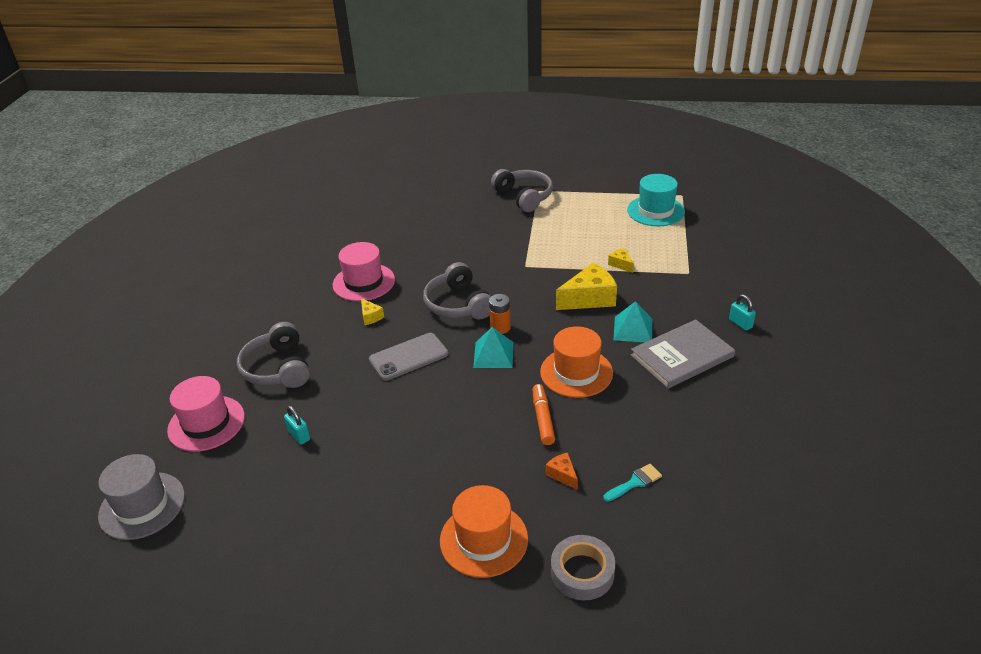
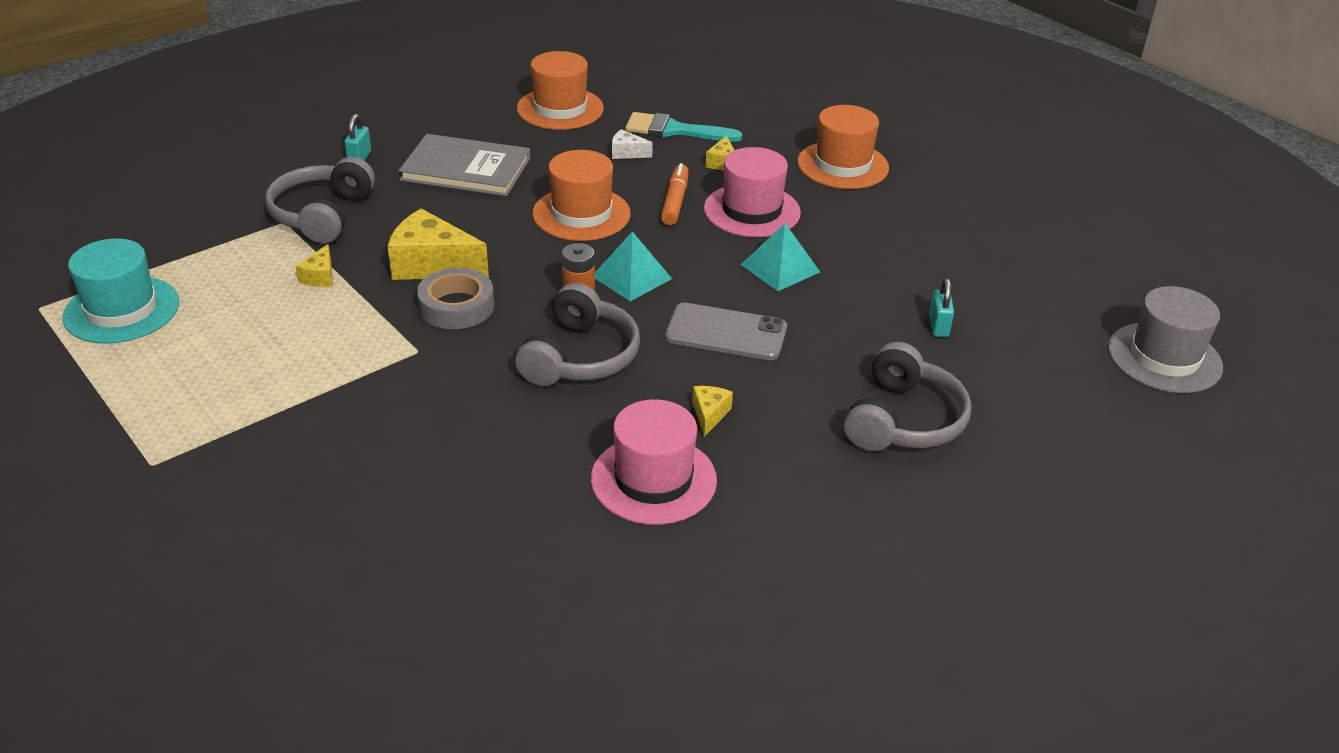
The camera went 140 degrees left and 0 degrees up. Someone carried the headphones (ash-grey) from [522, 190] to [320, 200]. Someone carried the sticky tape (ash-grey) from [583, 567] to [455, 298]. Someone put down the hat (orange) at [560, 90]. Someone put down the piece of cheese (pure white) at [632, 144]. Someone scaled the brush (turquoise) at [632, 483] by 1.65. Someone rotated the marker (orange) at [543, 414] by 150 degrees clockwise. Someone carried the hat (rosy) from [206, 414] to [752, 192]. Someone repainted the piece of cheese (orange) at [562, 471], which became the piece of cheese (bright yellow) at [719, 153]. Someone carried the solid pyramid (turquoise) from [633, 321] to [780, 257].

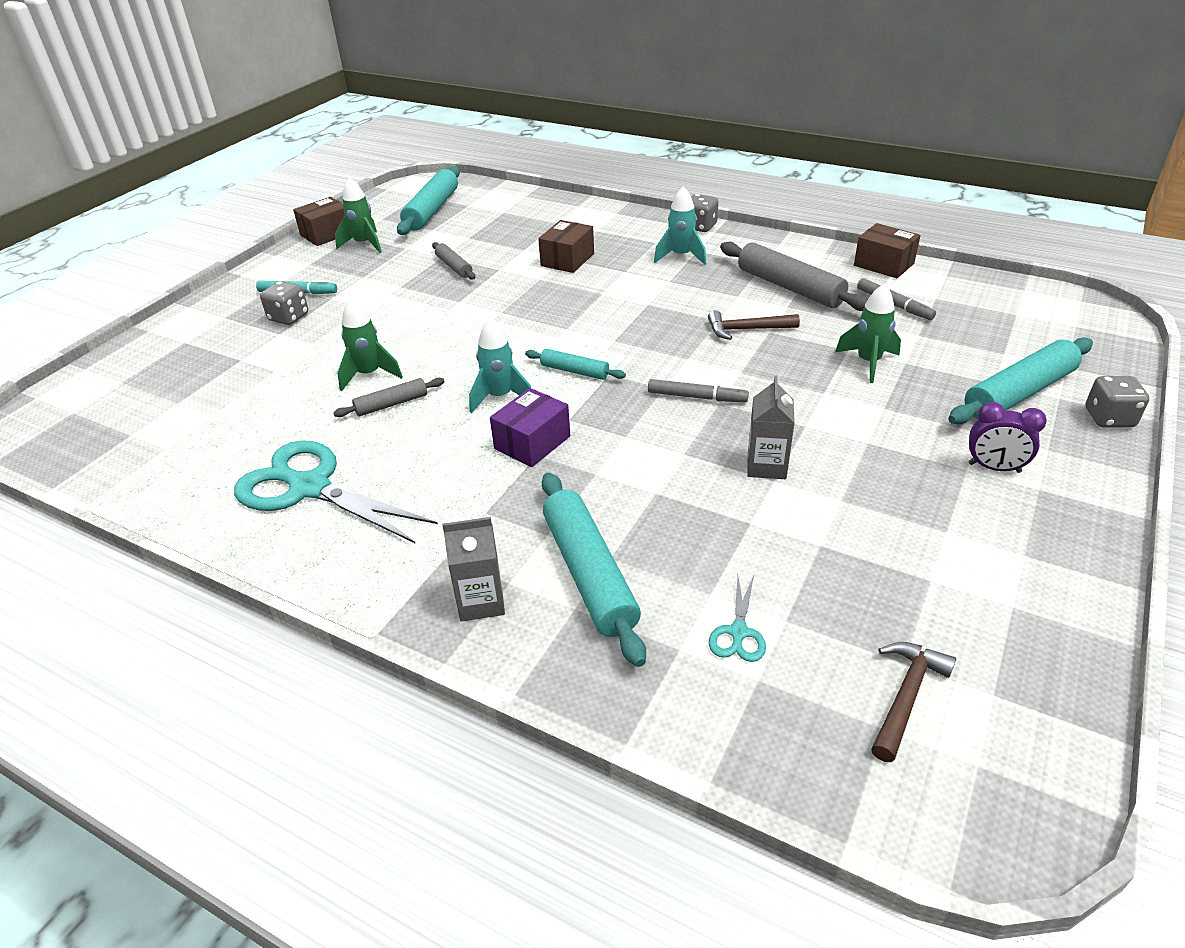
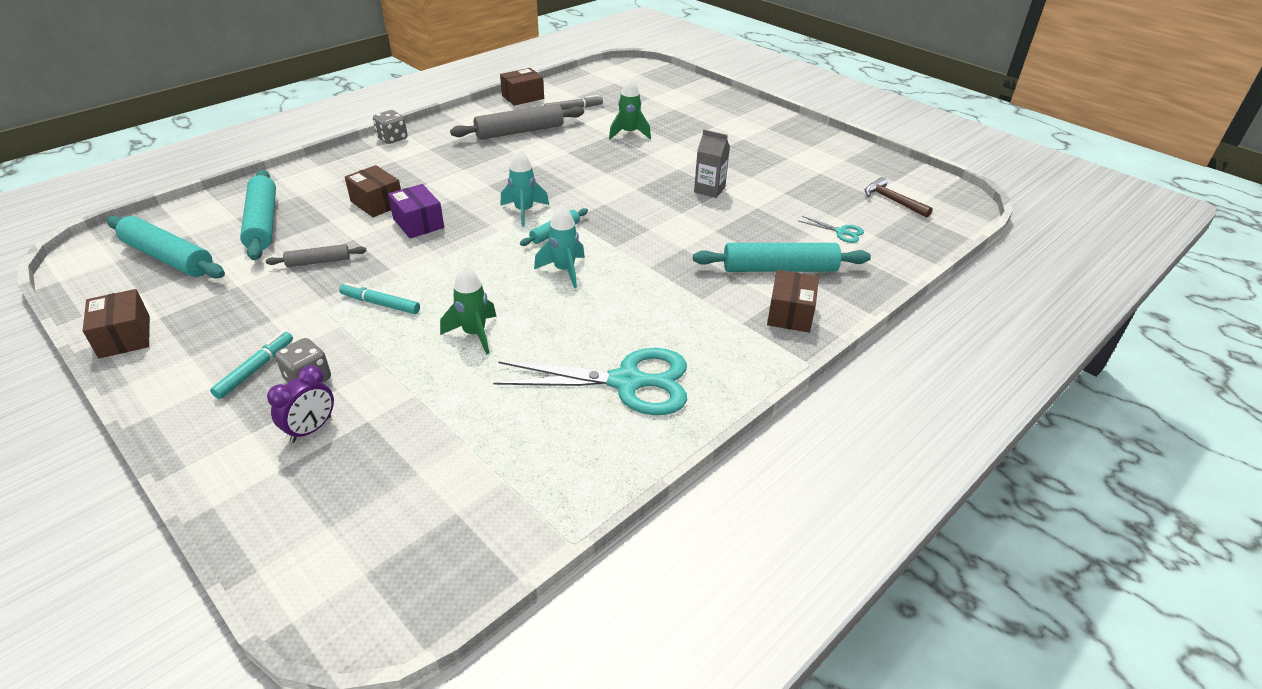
The camera went 75 degrees left and 0 degrees up. Someone carried the pastry roller (turquoise) from [1020, 380] to [258, 215]. Someone carried the clock (violet) from [1007, 437] to [300, 404]. Someone put down the marker (turquoise) at [379, 298]. Someone carried the package (violet) from [530, 427] to [416, 211]. Someone rotated the pair of scissors (turquoise) at [336, 492] by 135 degrees counterclockwise. Someone carried the toy rocket (turquoise) from [680, 225] to [524, 188]. Someone swapped the carton (ash-grey) at [473, 569] for the package (dark brown) at [793, 301]. Someone took away the pastry roller (ash-grey) at [389, 397]. Someone took away the toy rocket (leaf-green) at [358, 215]. Someone took away the marker (ash-grey) at [698, 390]. Someone took away the claw hammer (dark brown) at [754, 325]. Someone took away the dice (ash-grey) at [1117, 401].

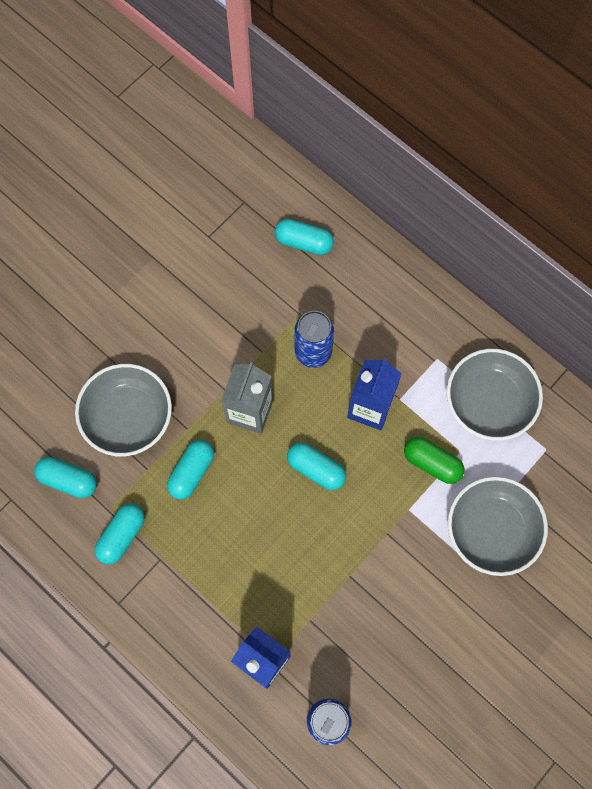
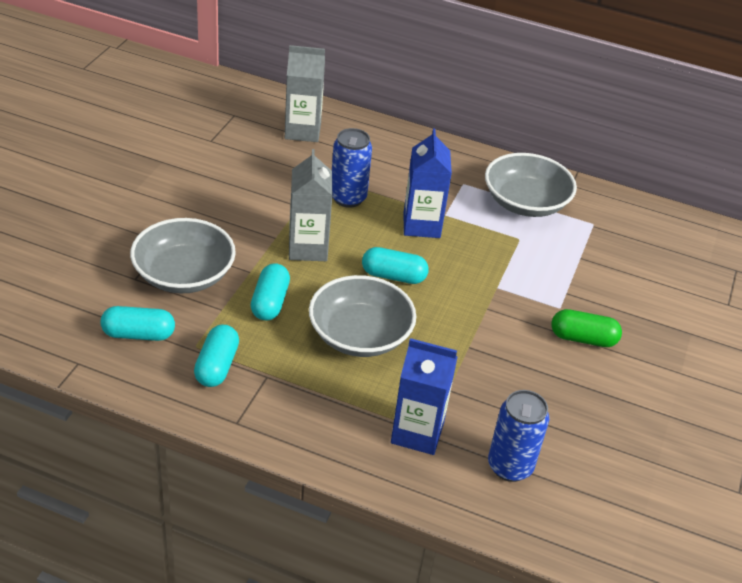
The camera went 25 degrees left and 30 degrees down. Someone swapped the capsule (turquoise) at [304, 237] for the carton (ash-grey) at [305, 93]. Someone carried the deep dish (ash-grey) from [498, 526] to [362, 316]. Someone carried the capsule (leaf-green) from [434, 460] to [586, 328].

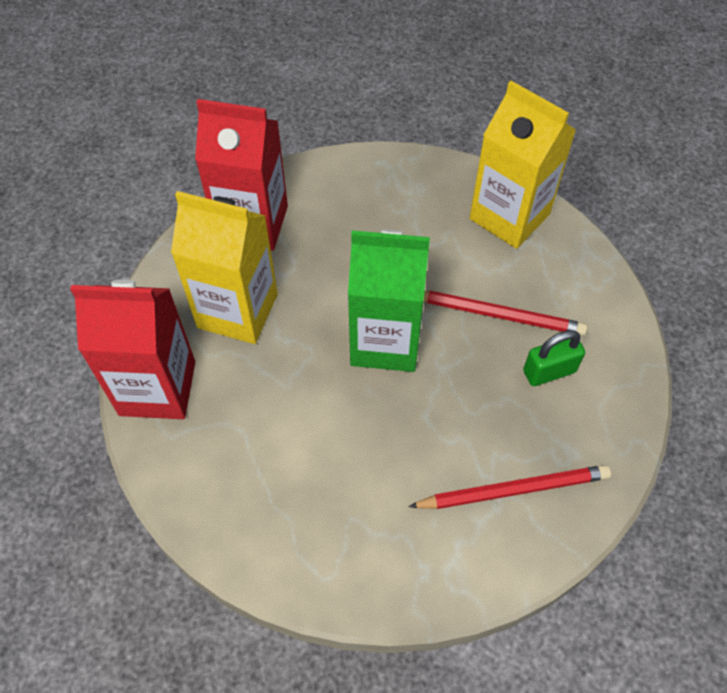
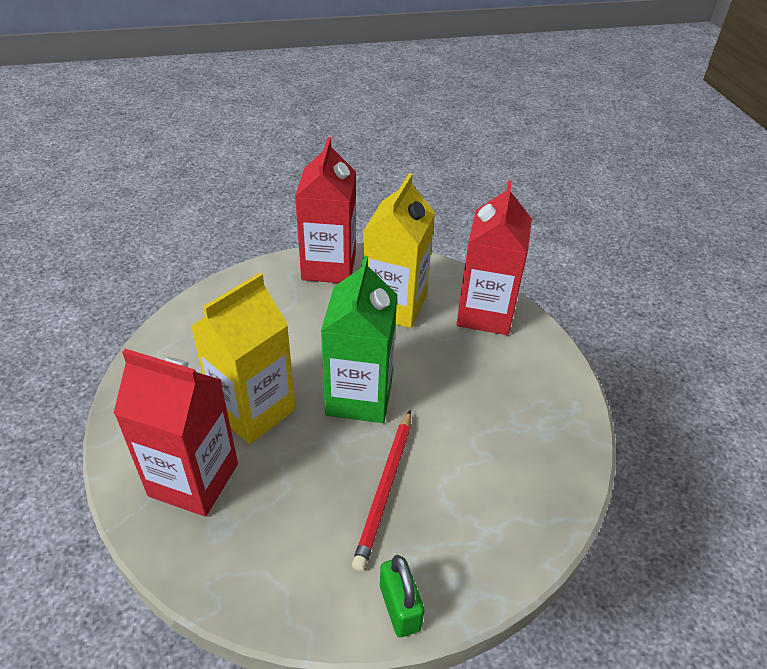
The camera went 90 degrees right and 15 degrees down. Someone swapped the lead pencil (red) at [509, 487] for the carton (red) at [175, 433]. Someone carried the carton (bright yellow) from [523, 165] to [243, 358]. Someone carried the lock (leaf-green) from [554, 358] to [402, 596].

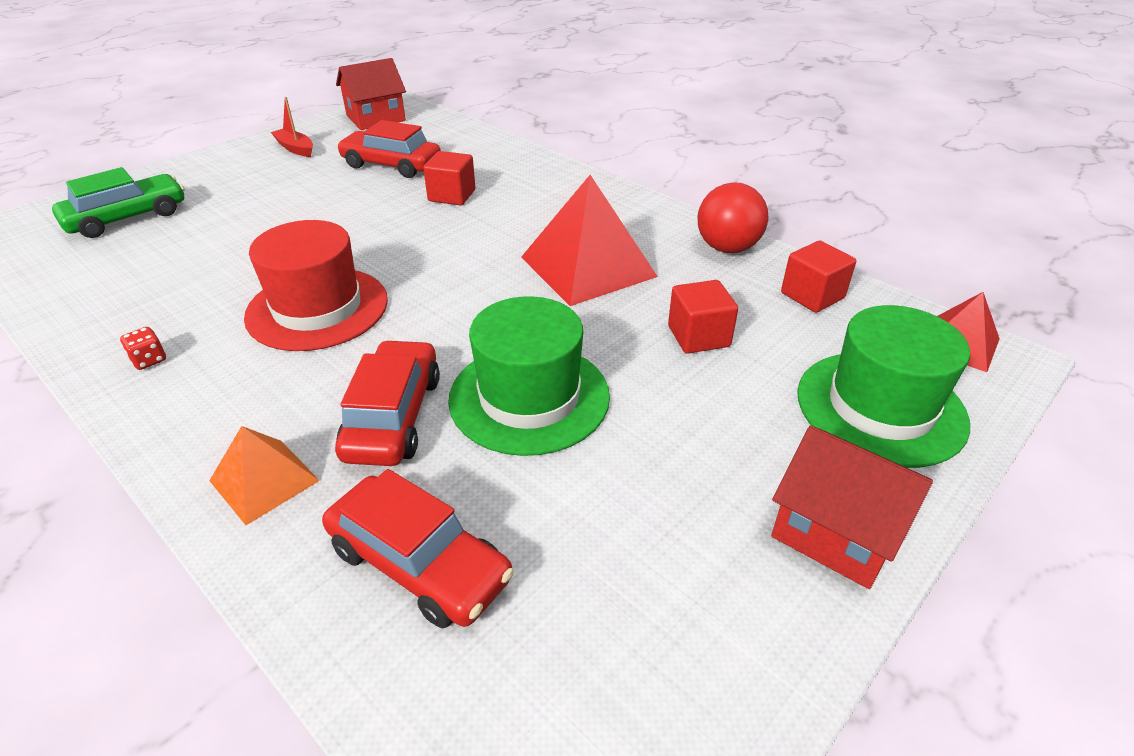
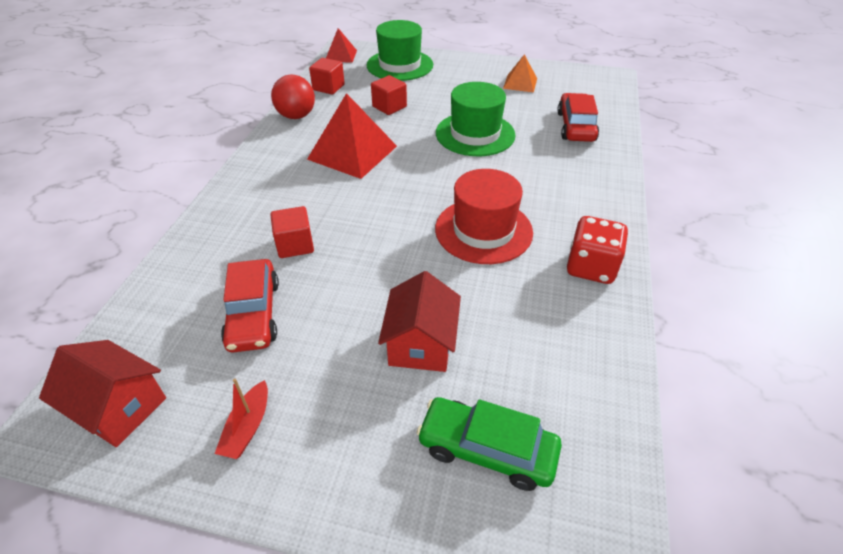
The camera went 120 degrees left and 5 degrees up. Someone carried the cottage (red) from [852, 507] to [419, 321]. Someone carried the solid pyramid (orange) from [264, 475] to [520, 73]. Someone scaled the dice (red) at [143, 348] by 2.31. Someone took away the automobile (red) at [387, 403].

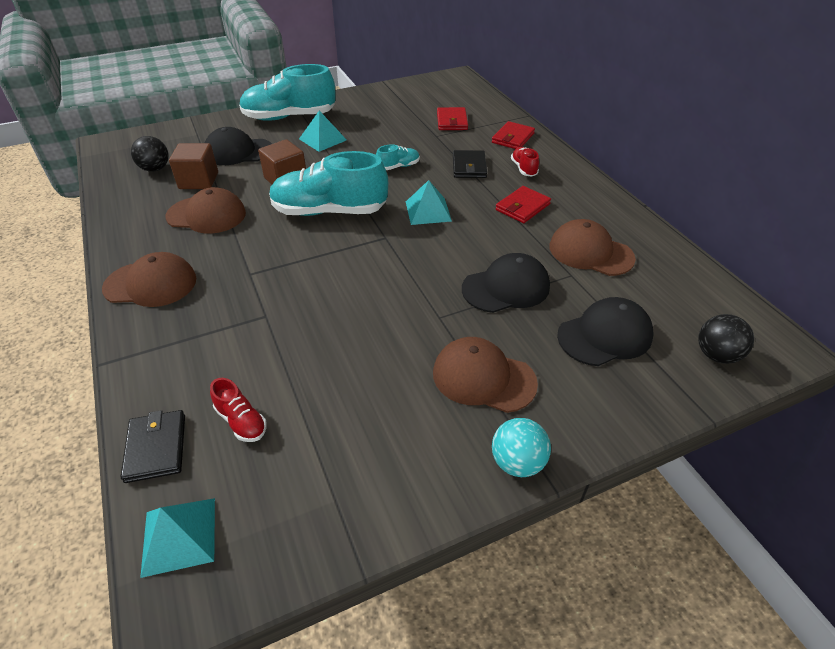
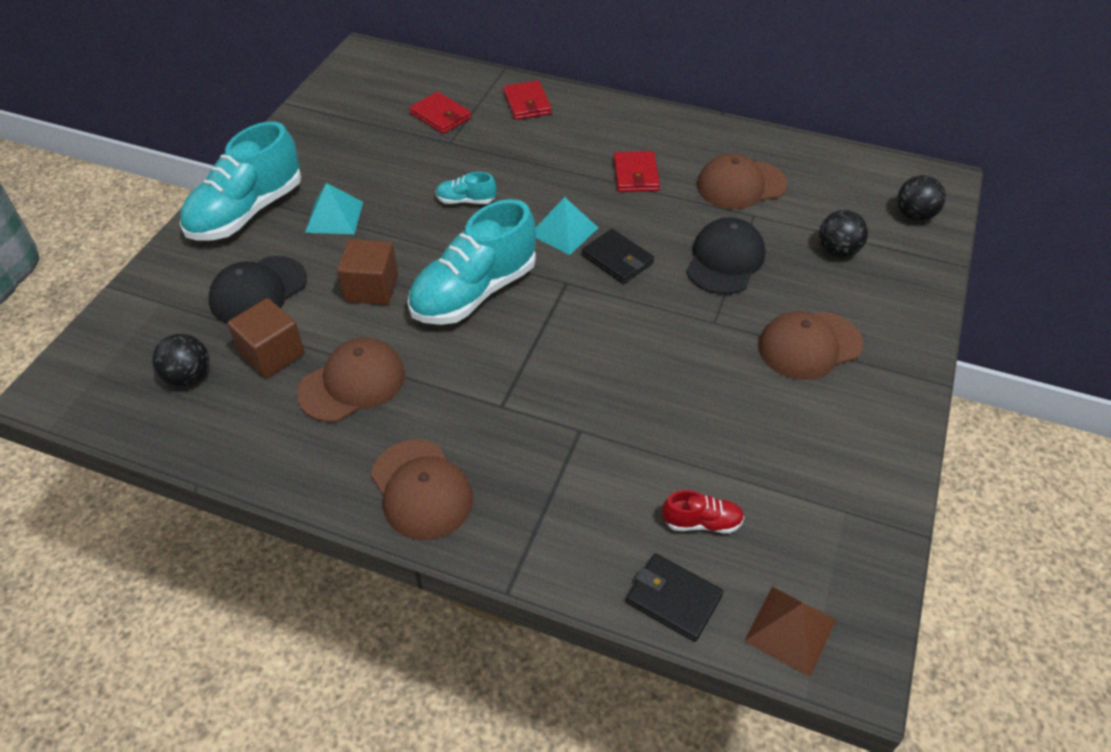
The camera went 45 degrees left and 5 degrees up. Someone rotated the peaked cap (dark brown) at [149, 279] by 105 degrees clockwise. Someone rotated the sneaker (turquoise) at [398, 157] by 105 degrees counterclockwise. Someone carried the wallet (jet-black) from [470, 164] to [618, 256]. Someone repainted the solid pyramid (turquoise) at [177, 538], which became the solid pyramid (dark brown) at [790, 632]. Someone swapped the peaked cap (jet-black) at [605, 331] for the ball (jet-black) at [843, 233]. Someone took away the ball (turquoise) at [521, 447]. Someone took away the sneaker (red) at [525, 162].

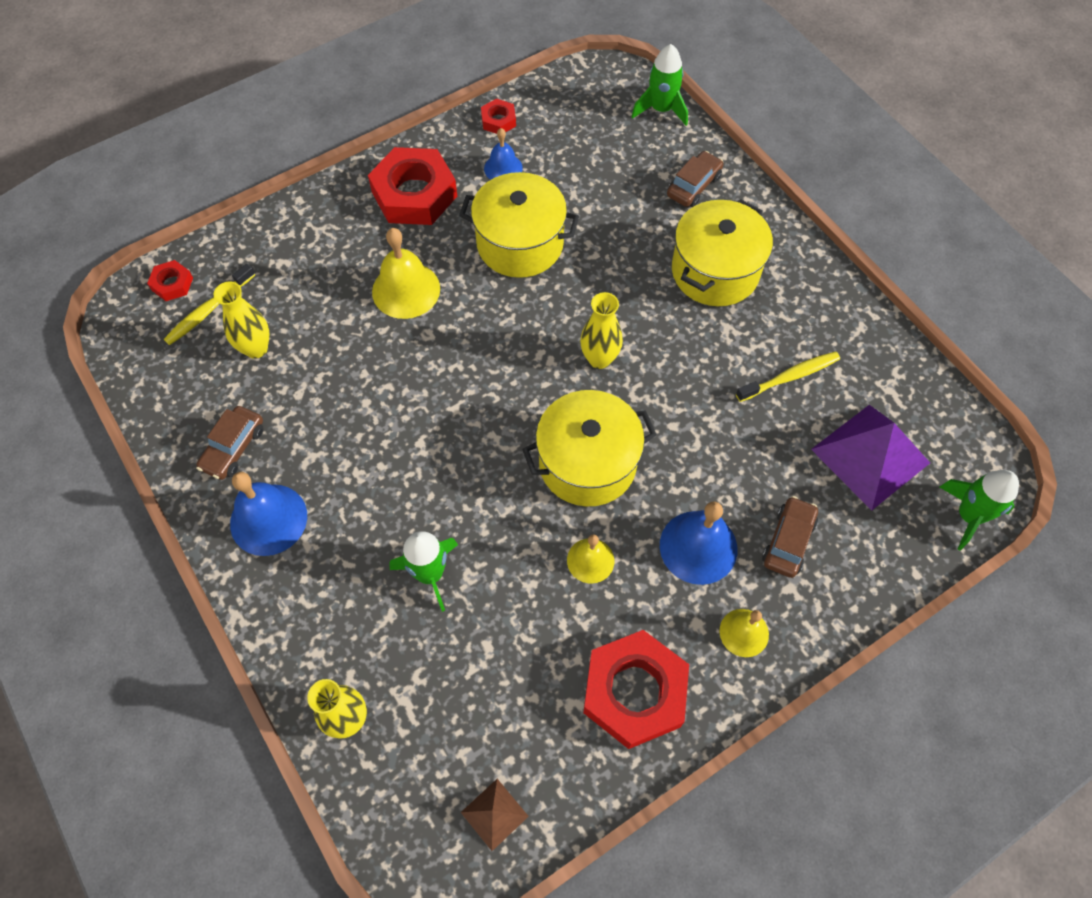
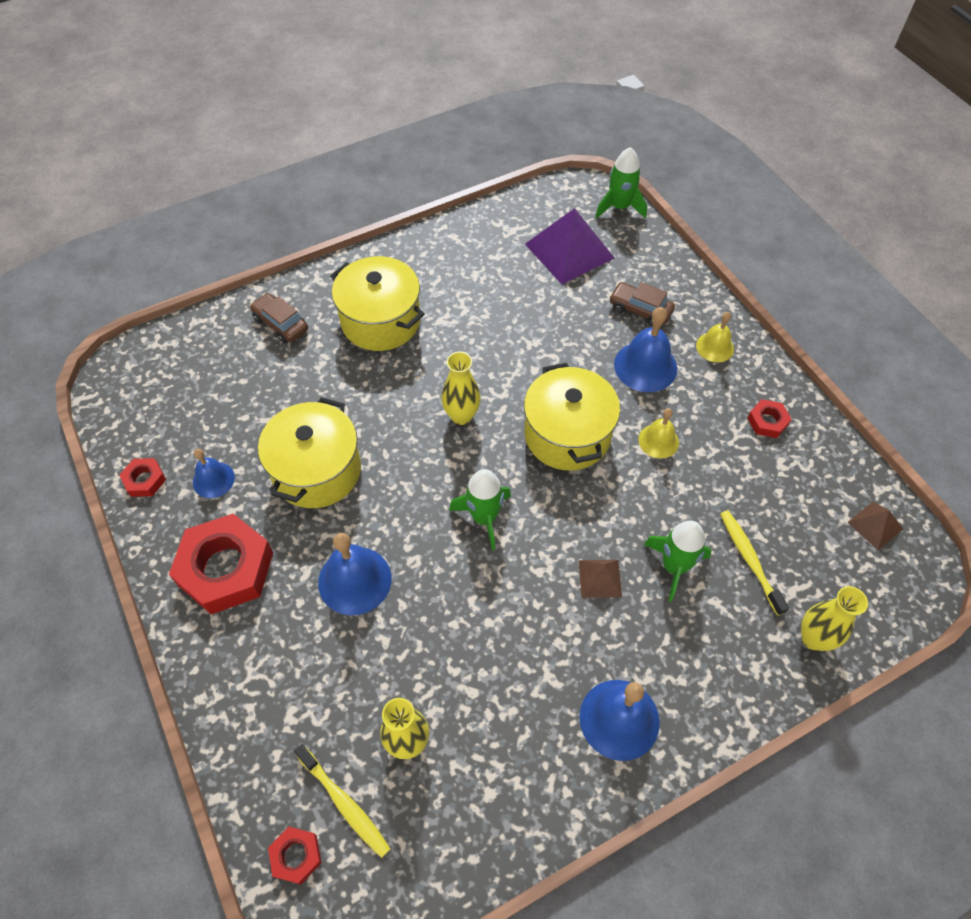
The camera went 85 degrees left and 5 degrees down. Someone repainted the hand bell (bright yellow) at [406, 273], which became the hand bell (blue) at [354, 574]. Someone carried the toy rocket (leaf-green) from [659, 85] to [480, 509]. Someone put down the solid pyramid (dark brown) at [600, 579]. Someone carried the toothbrush (bright yellow) from [788, 376] to [754, 563]. Someone scaled the nut (red) at [636, 689] by 0.46. Someone took away the automobile (dark brown) at [230, 443].

